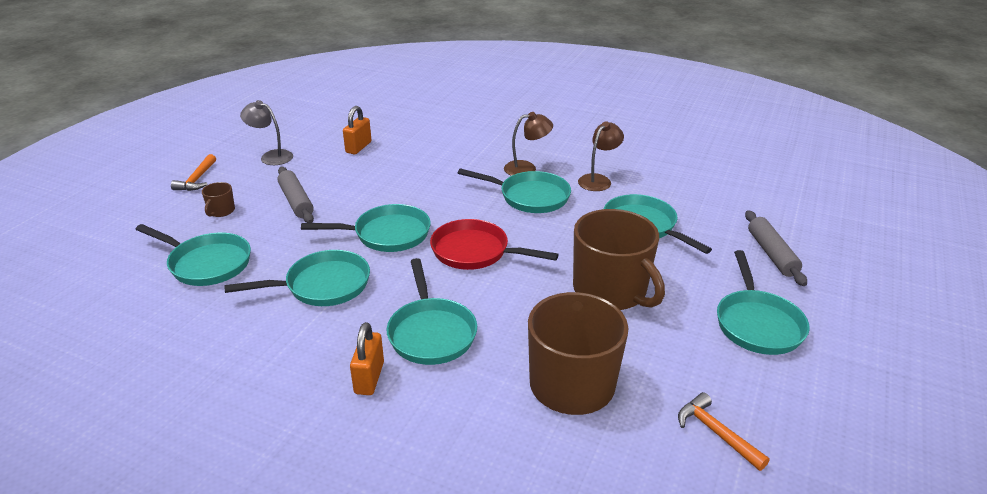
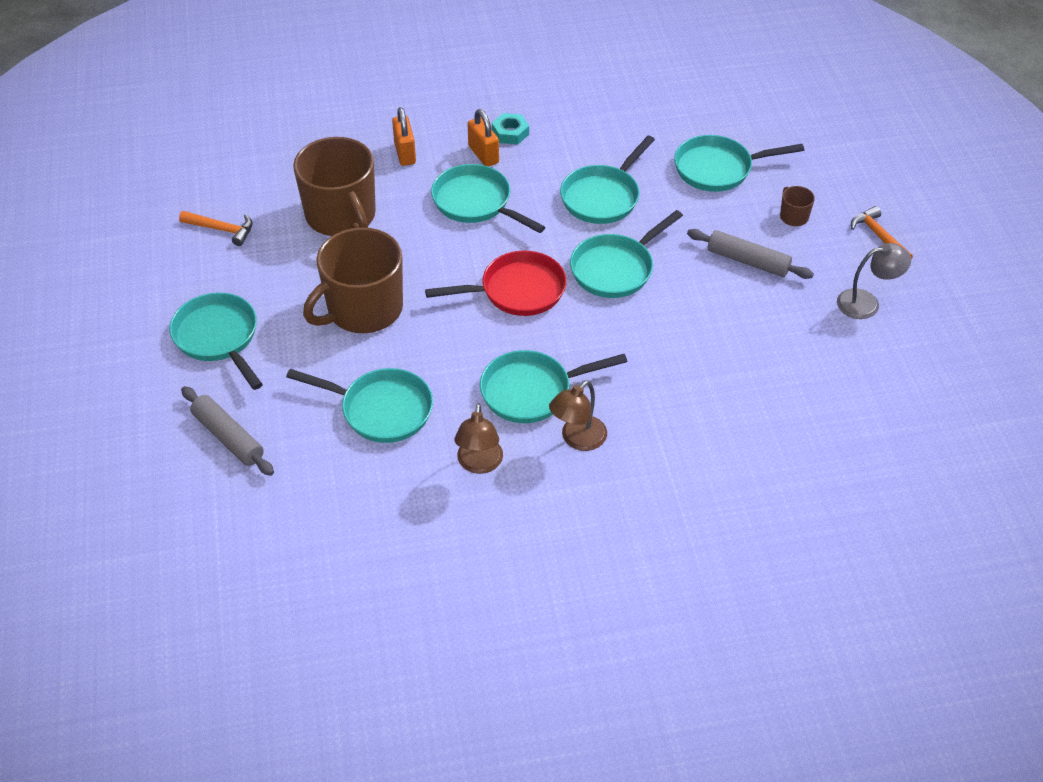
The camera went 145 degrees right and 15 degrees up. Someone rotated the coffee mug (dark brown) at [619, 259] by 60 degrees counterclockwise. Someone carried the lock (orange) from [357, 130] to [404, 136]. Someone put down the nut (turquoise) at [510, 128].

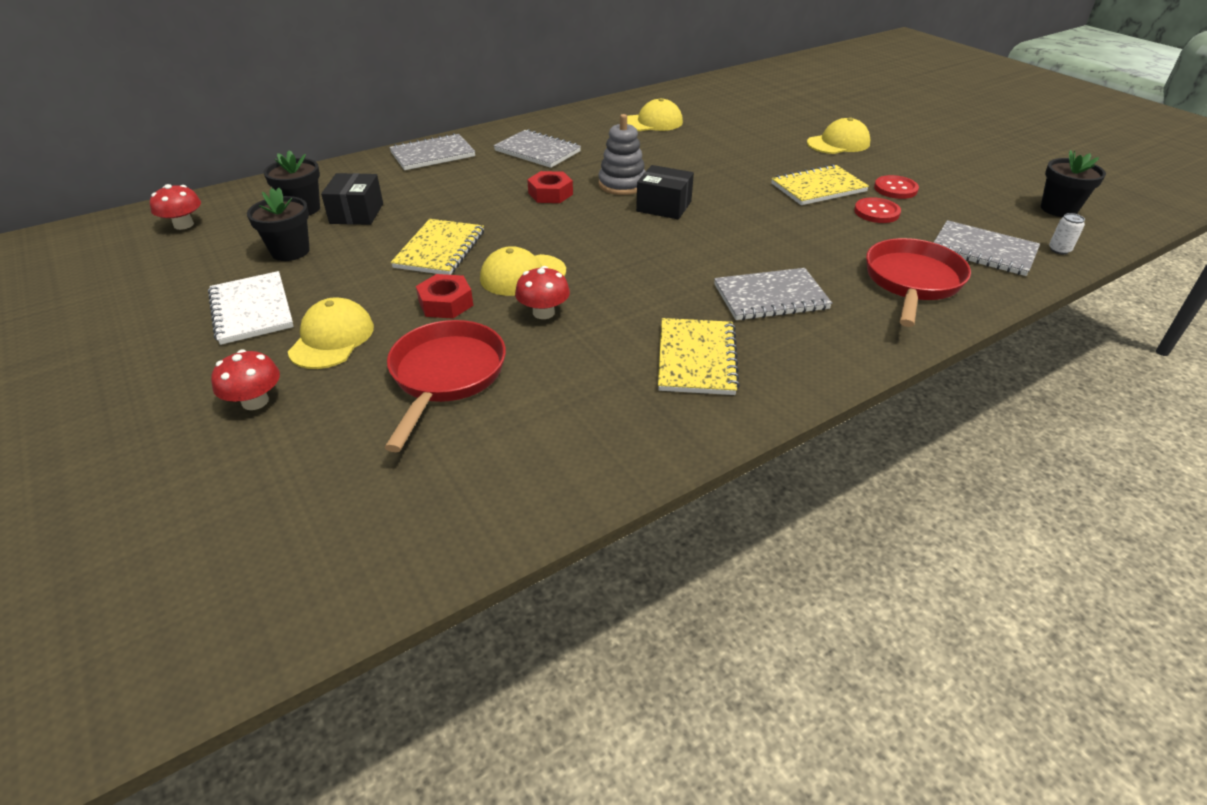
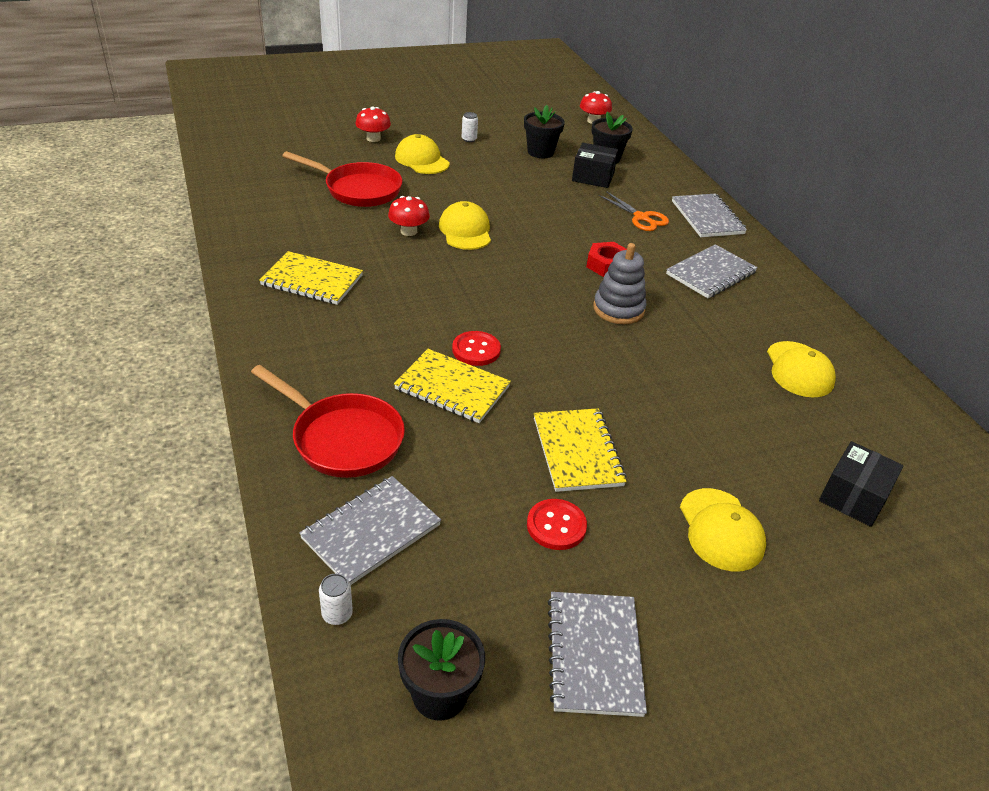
The camera went 100 degrees right and 0 degrees up. Someone carried the notepad (bright yellow) from [437, 247] to [452, 386]. Someone rotated the peaked cap (bright yellow) at [331, 333] by 150 degrees counterclockwise. Someone carried the shirt button (red) from [877, 210] to [476, 348]. Someone swapped the notepad (pure white) at [251, 308] for the soda can (pure white) at [470, 127]. Someone carried the notepad (ash-grey) from [773, 294] to [597, 654]. Someone put down the pair of scissors (orange) at [634, 211]. Someone carried the package (jet-black) from [665, 192] to [861, 484]. Someone took away the nut (red) at [444, 296].

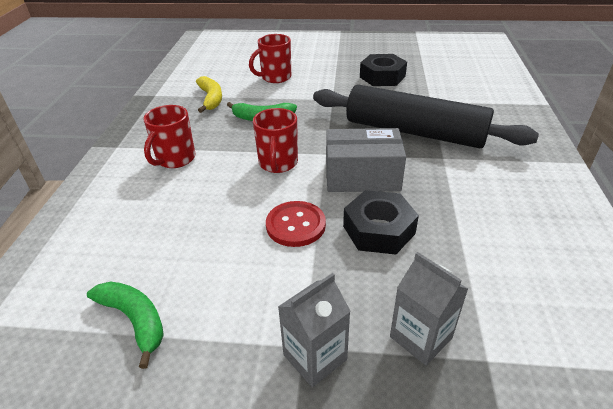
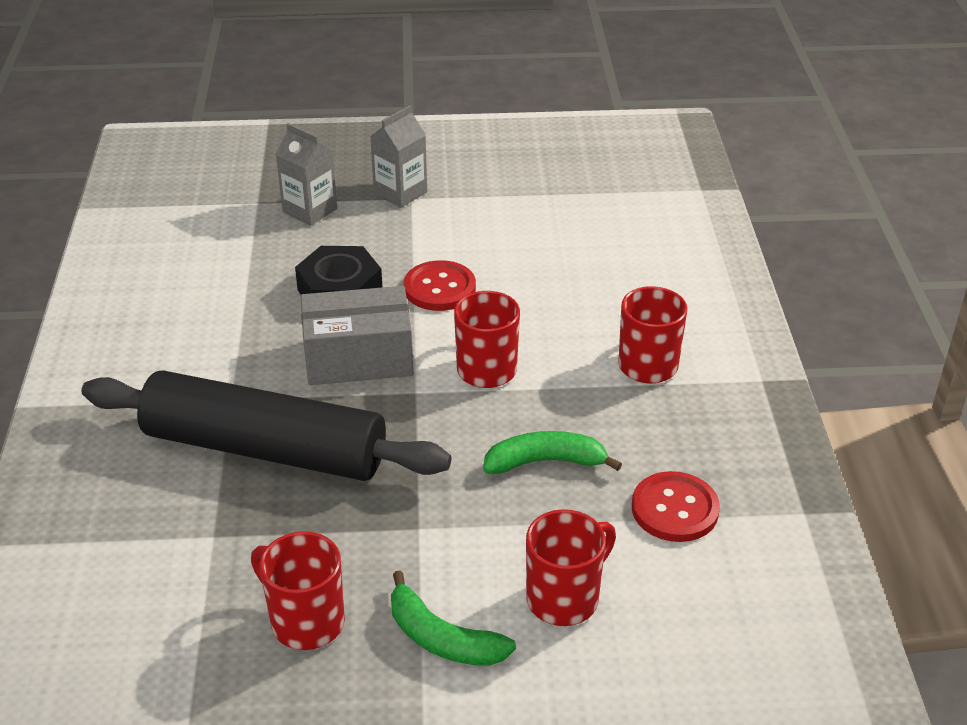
The camera went 170 degrees right and 0 degrees up. Someone swapped the nut (jet-black) at [383, 70] for the coffee mug (red) at [298, 590]. Someone carried the banana fruit (leaf-green) from [125, 325] to [453, 618]. Someone swapped the banana fruit (bright yellow) at [209, 94] for the shirt button (red) at [676, 506].

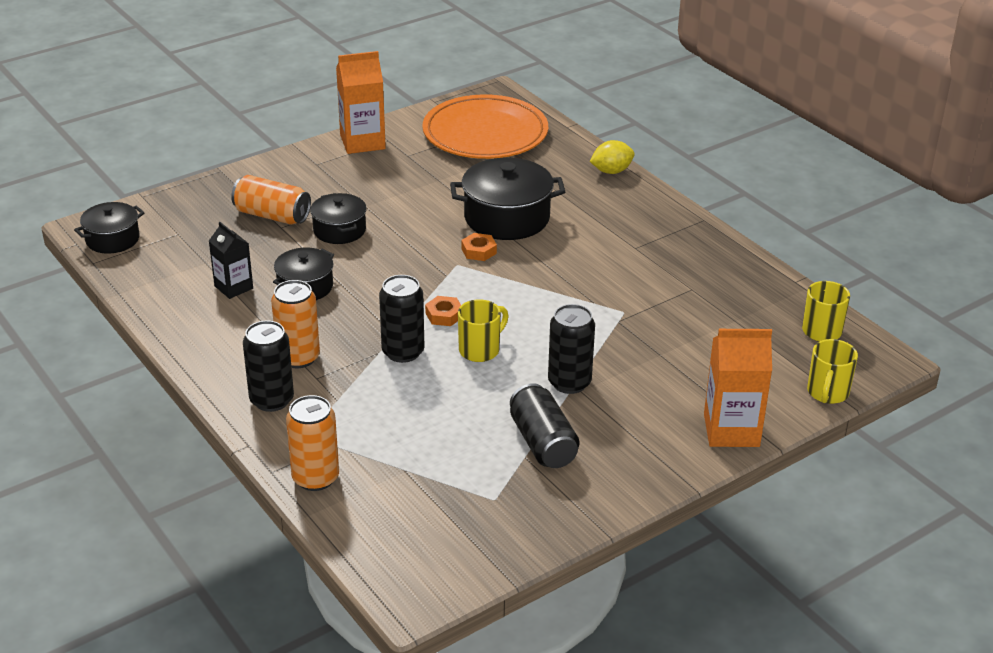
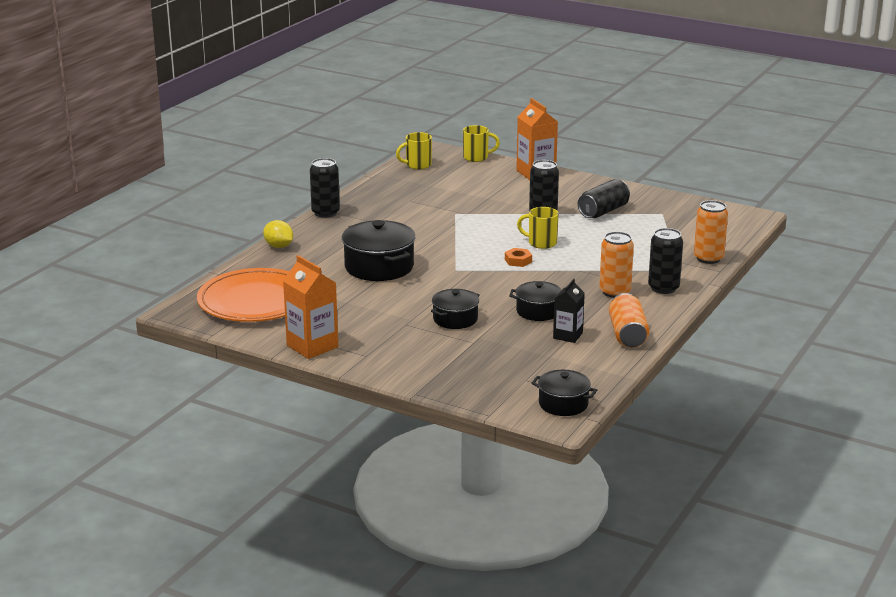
The camera went 115 degrees left and 10 degrees down. Someone carried the soda can (jet-black) from [401, 319] to [325, 188]. Someone carried the soda can (orange) from [271, 200] to [629, 320]. Someone took away the nut (orange) at [479, 247].

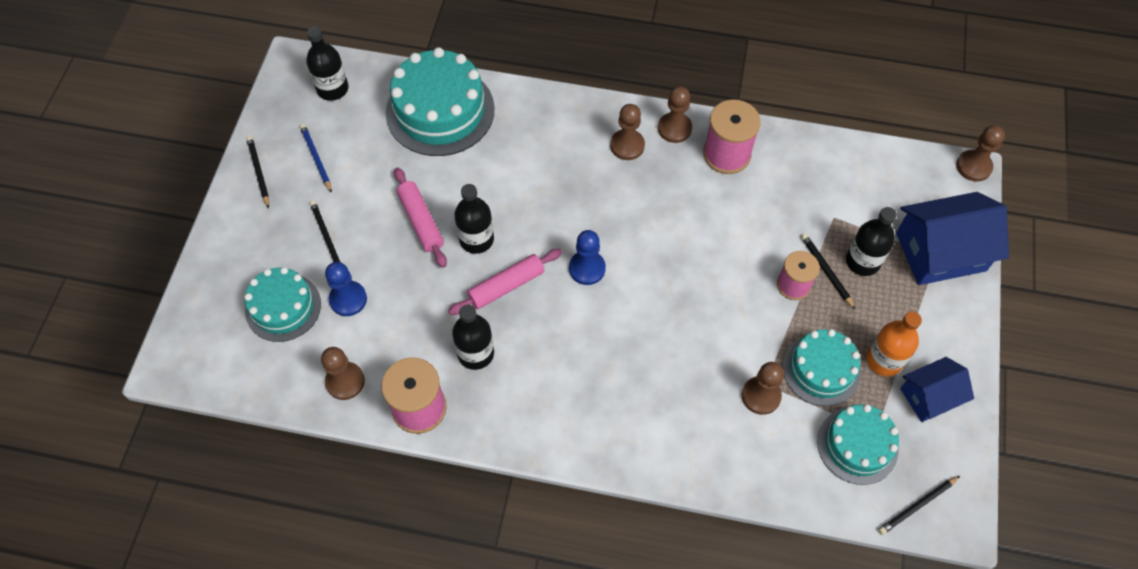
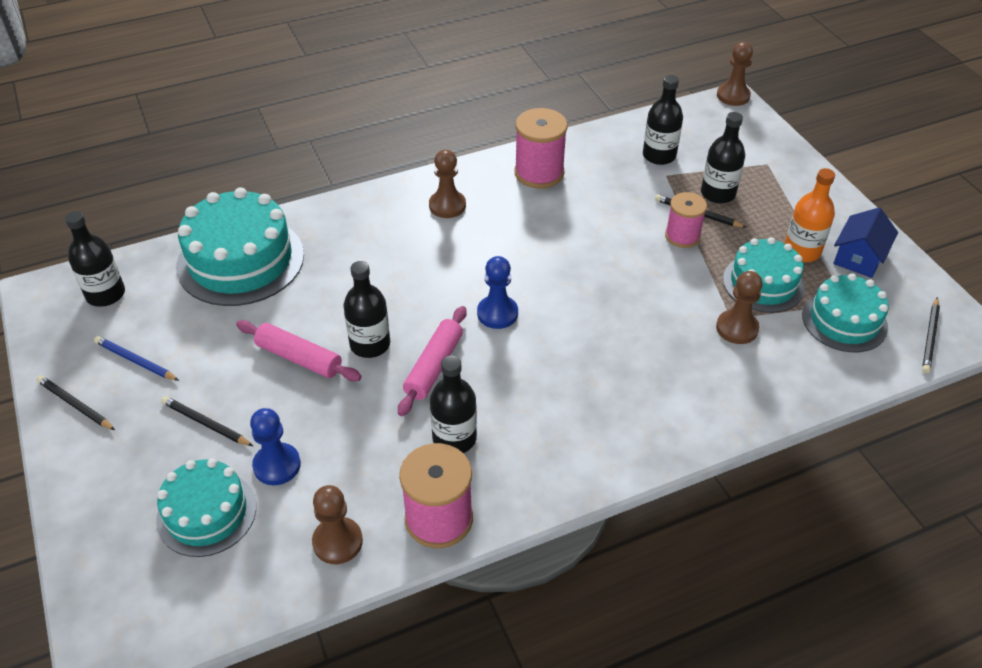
The camera went 35 degrees left and 15 degrees down. Someone put down the flask (jet-black) at [663, 120]. Someone took away the pawn (dark brown) at [675, 114]. Someone took away the cottage (blue) at [952, 238].

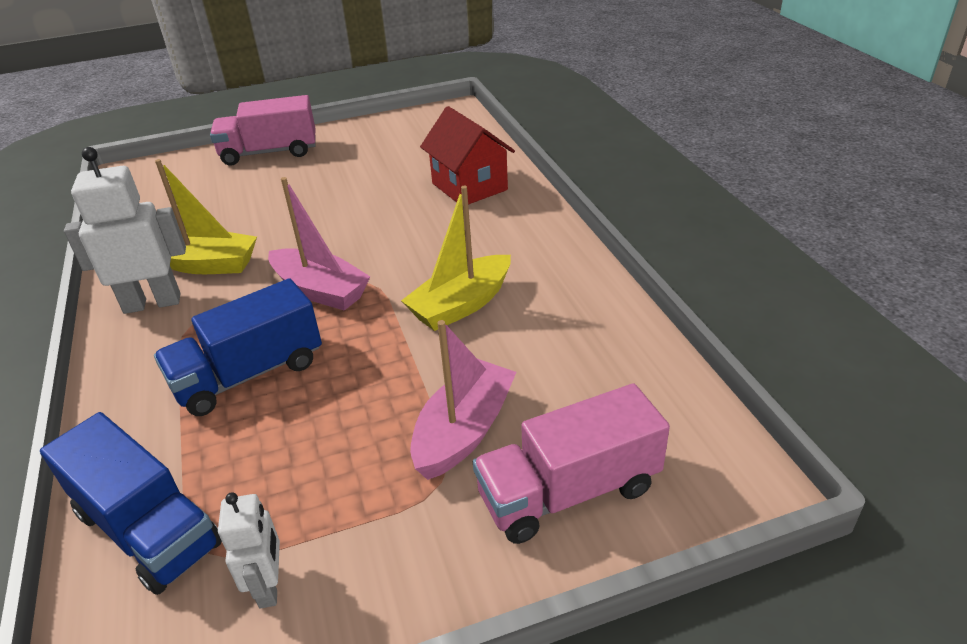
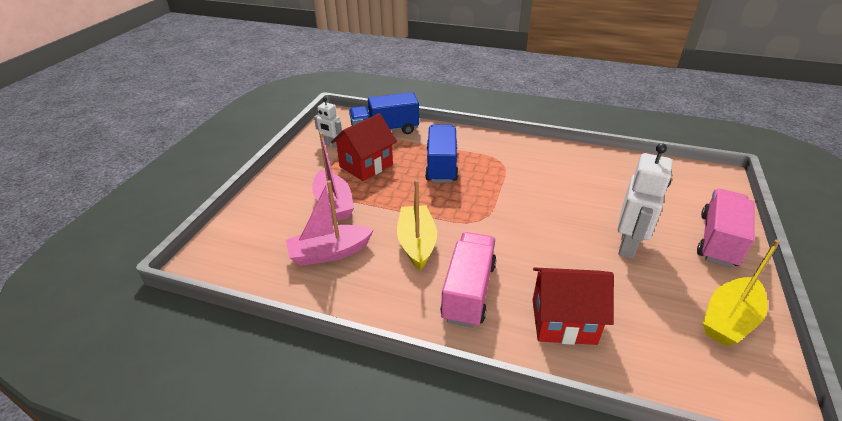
The camera went 125 degrees right and 0 degrees up. Someone carried the boat (rosy) from [319, 244] to [330, 223]. Someone put down the cottage (red) at [364, 147]. Someone carried the lorry (rosy) from [571, 463] to [468, 280]. Someone carried the robot figure (pure white) from [125, 230] to [645, 201]. Someone carried the boat (bright yellow) from [206, 216] to [741, 292].

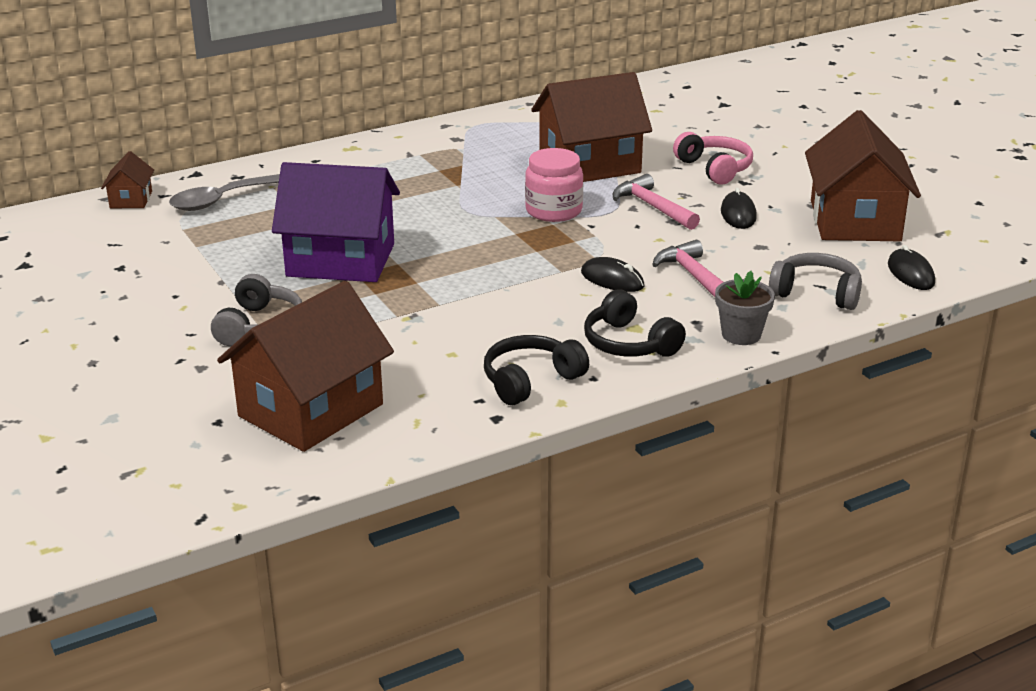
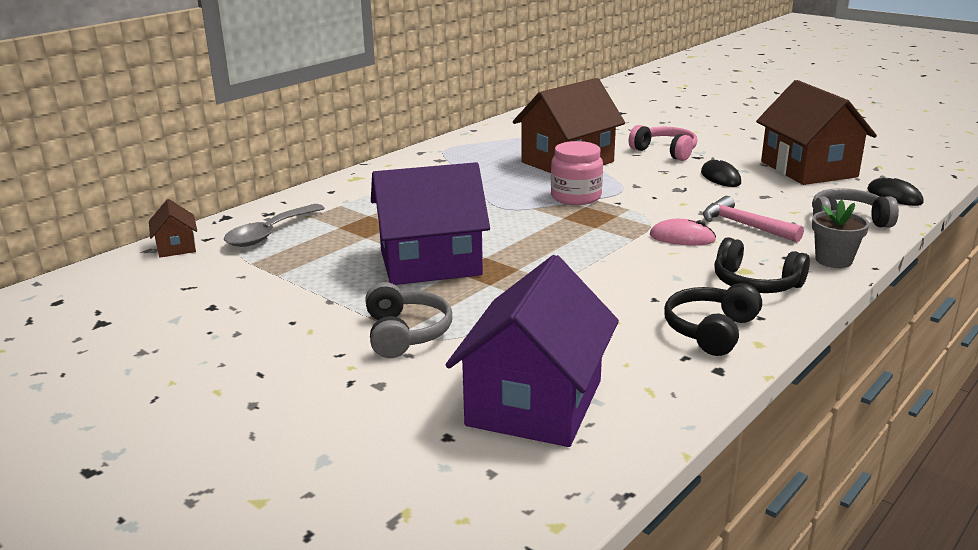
The camera went 20 degrees left and 5 degrees down. Someone repainted the cottage (dark brown) at [305, 366], which became the cottage (violet) at [532, 351]. Someone repainted the mouse (jet-black) at [612, 274], which became the mouse (rosy) at [683, 232]. Someone took away the claw hammer (rosy) at [656, 202].

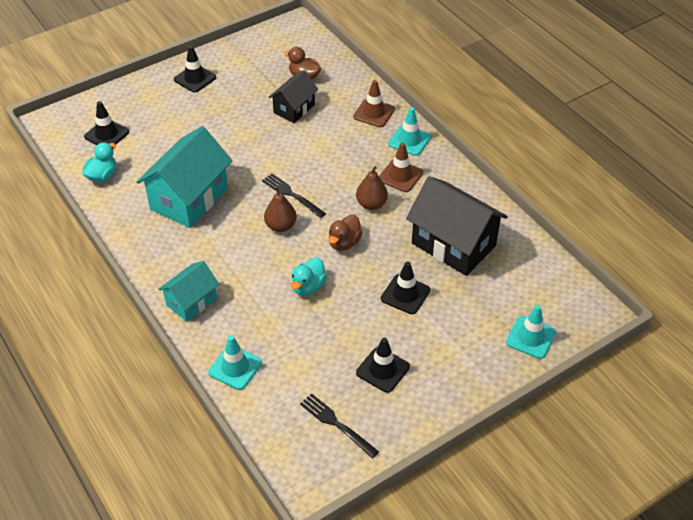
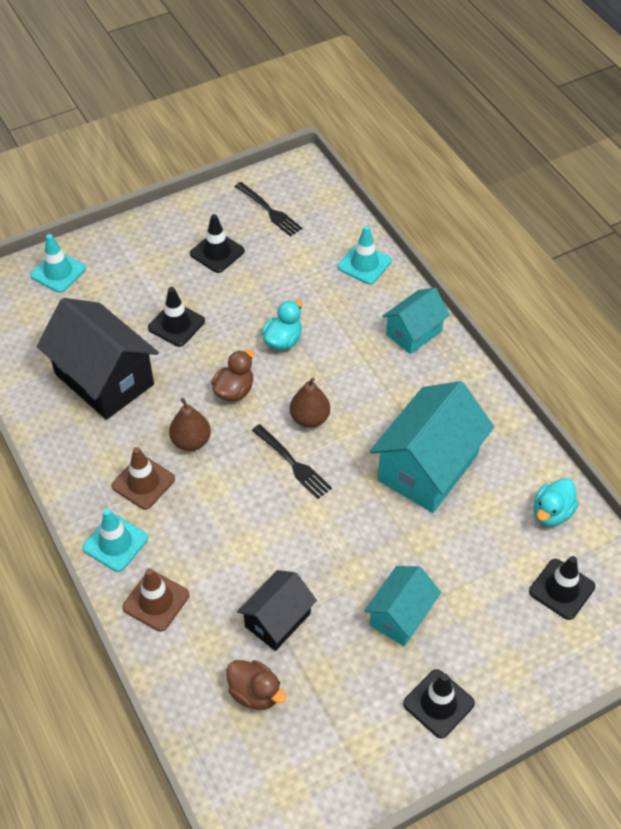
The camera went 175 degrees left and 5 degrees up. Someone put down the cottage (turquoise) at [402, 606].

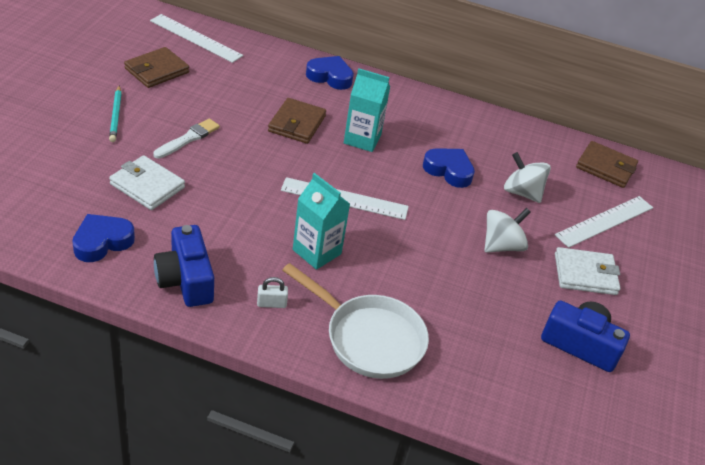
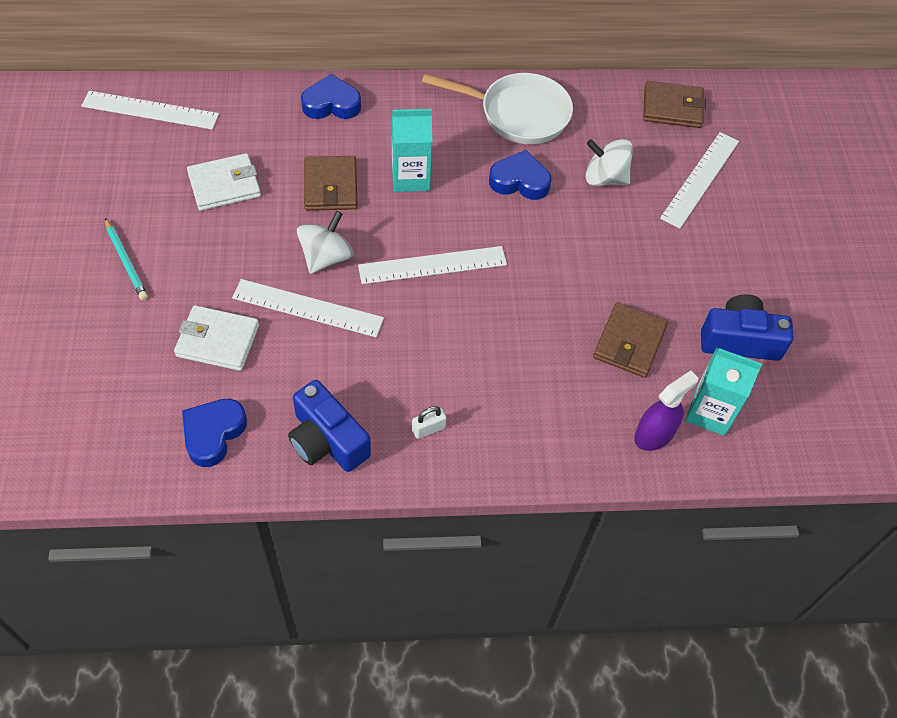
The camera went 20 degrees left and 15 degrees up. Someone carried the wallet (pure white) from [587, 271] to [224, 182]. Someone put down the straightedge (pure white) at [308, 308]. Someone carried the toy top (pure white) from [507, 230] to [325, 242]. Someone carried the frying pan (pure white) from [355, 321] to [497, 108]. Someone carried the wallet (dark brown) from [156, 67] to [630, 340]. Someone put down the sprayer (violet) at [666, 410]. Someone carried the carton (turquoise) from [321, 221] to [724, 391]. Someone took away the brush (pure white) at [186, 139].

